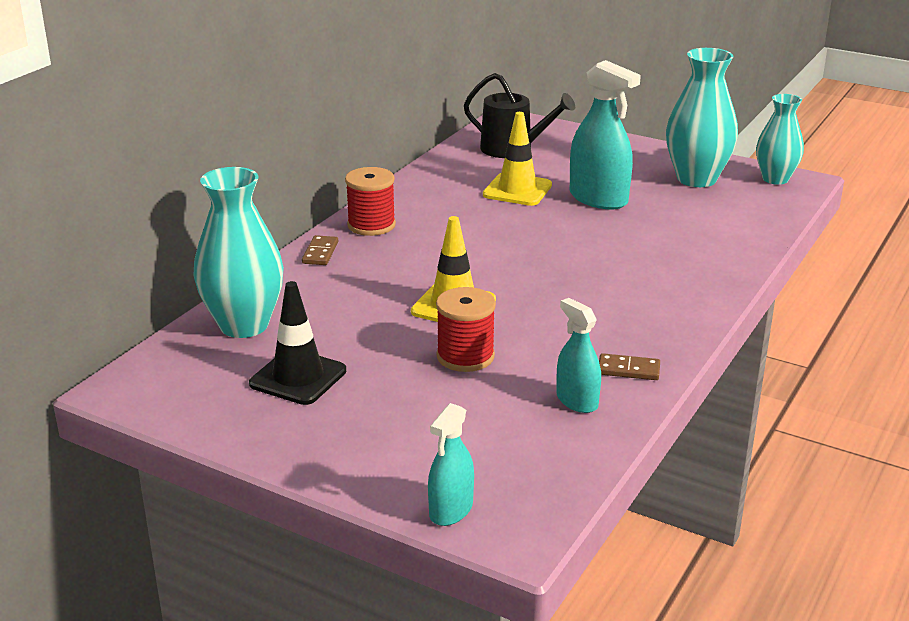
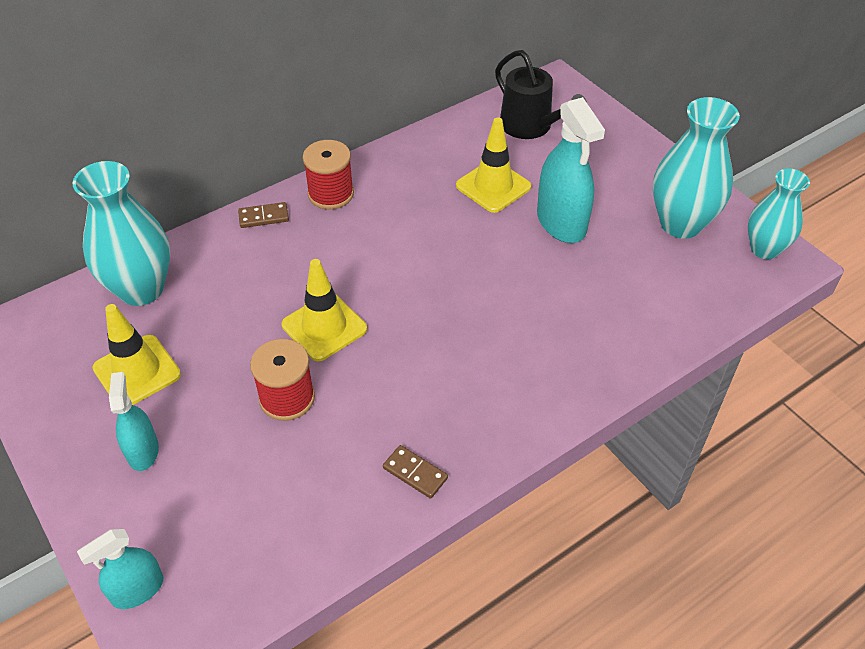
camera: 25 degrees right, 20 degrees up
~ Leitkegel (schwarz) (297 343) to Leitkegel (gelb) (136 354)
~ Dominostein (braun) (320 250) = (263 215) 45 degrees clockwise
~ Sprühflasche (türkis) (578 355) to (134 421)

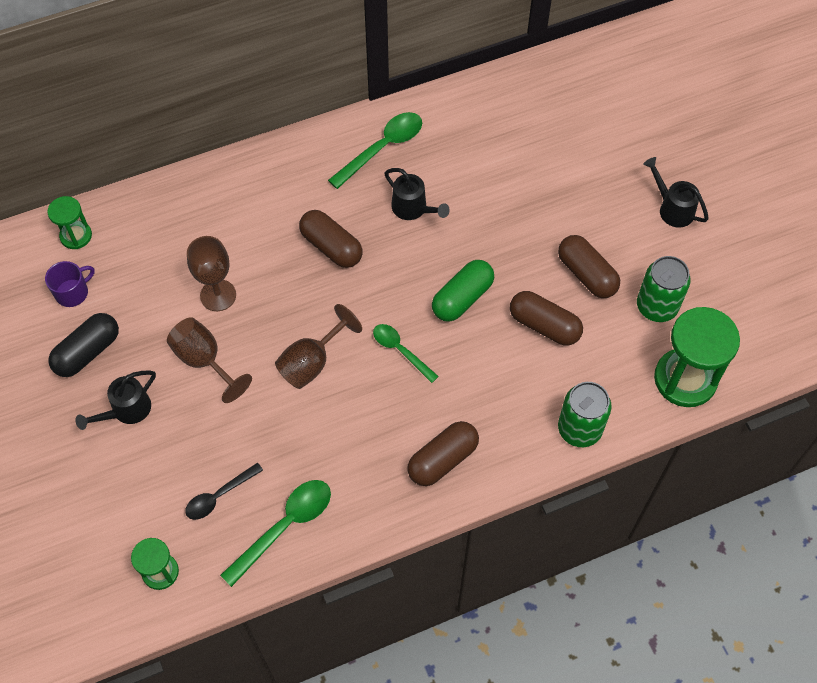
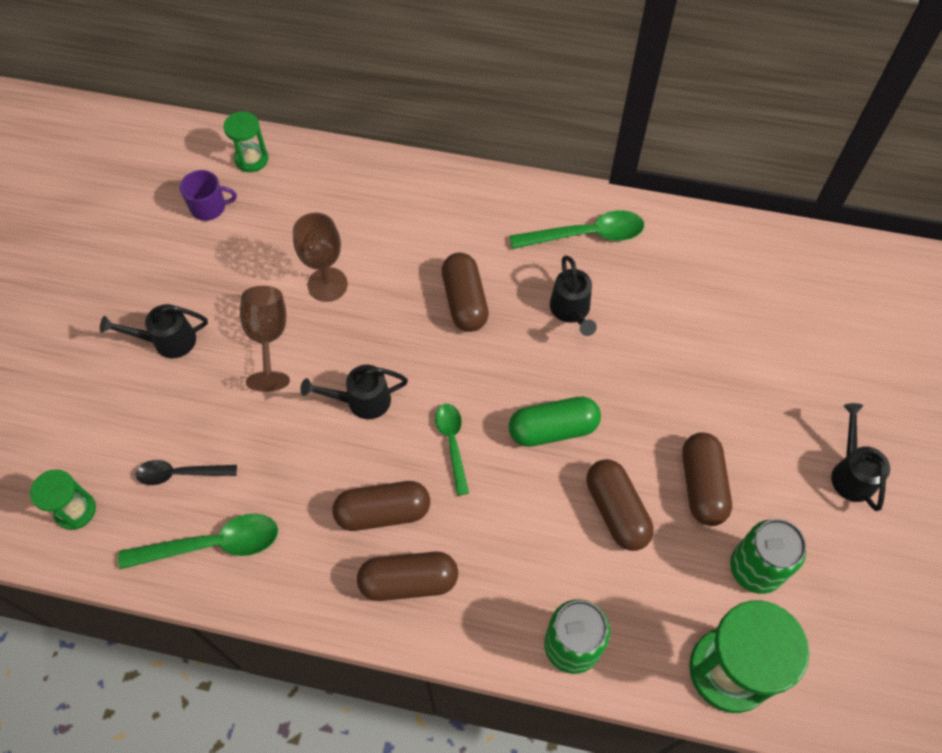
camera: 35 degrees right, 0 degrees up
- Kapsel (schwarz) (83 345)
~ Kelch (braun) (318 346) to Gießkanne (schwarz) (354 392)
+ Kapsel (braun) (381 506)

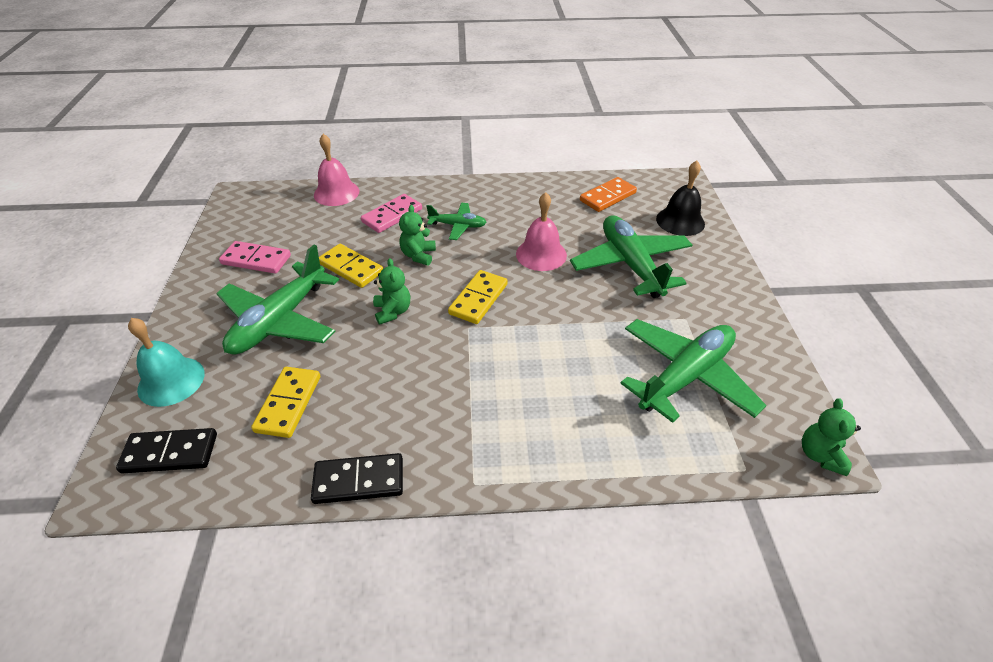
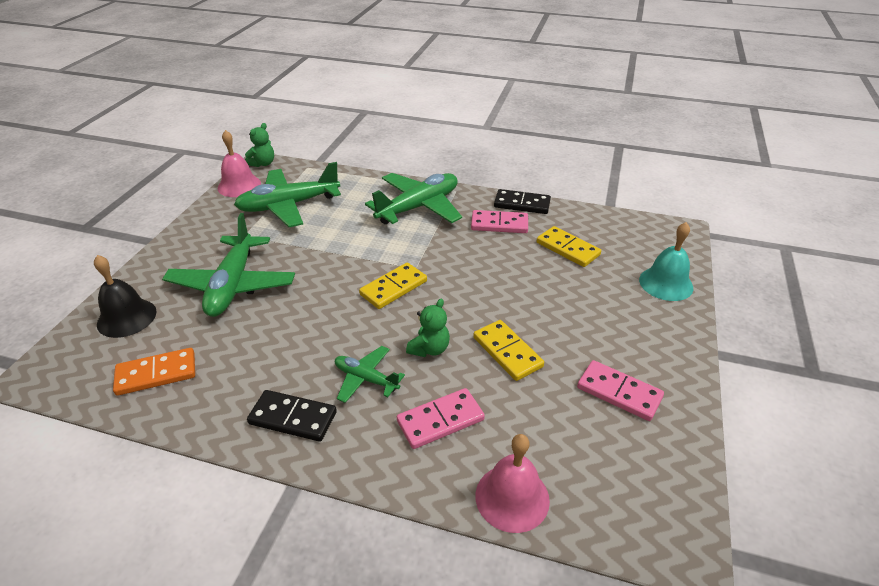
camera: 160 degrees left, 5 degrees down
~ Dominostein (schwarz) (166 451) to (292 416)
~ Flugzeug (grün) (277 299) to (413 198)
~ Dominostein (gelb) (285 402) = (569 246) 75 degrees counterclockwise
- Teddybär (grün) (391 291)
~ Glocke (rosa) (541 231) to (239 163)
+ Dominostein (rosa) (499 221)

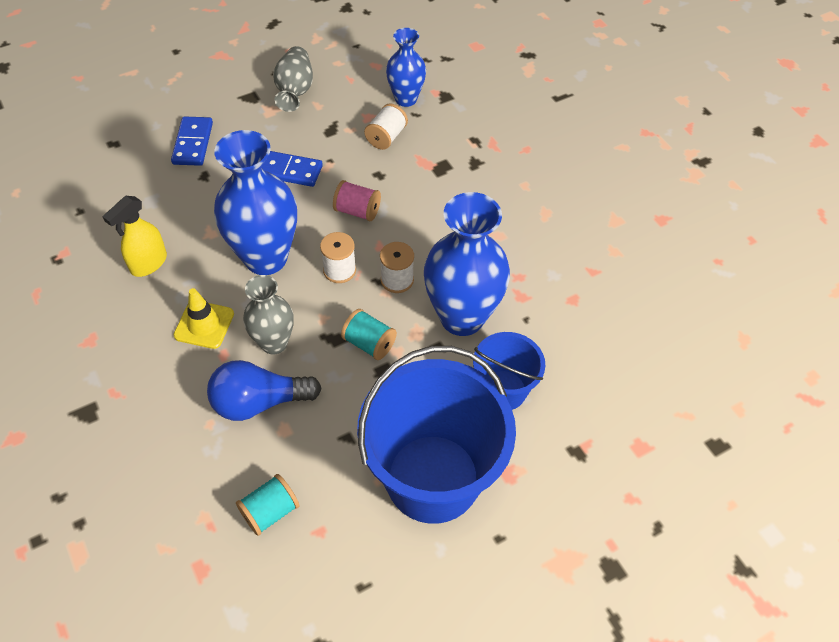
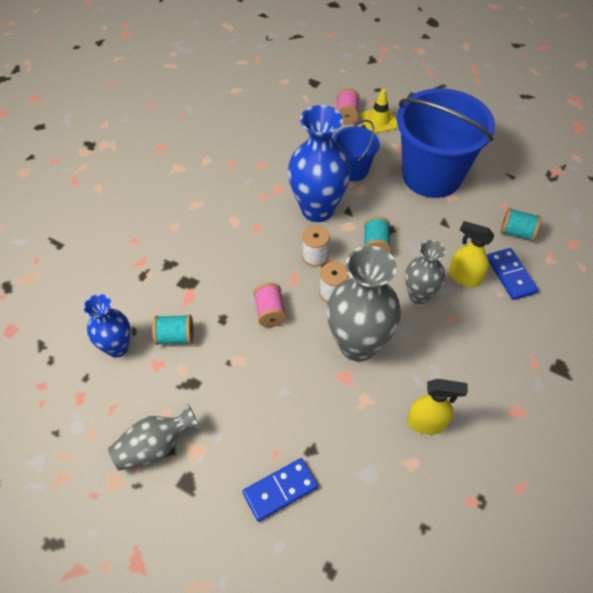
camera: 120 degrees left, 0 degrees up
~ Leitkegel (gelb) (203 318) to (379 111)
~ Glühbirne (blau) (264 390) to Sprühflasche (gelb) (472 254)
~ Vase (blau) (255 202) to Vase (grau) (364 304)
~ Dominostein (blau) (292 169) to (512 274)
~ Garnrolle (weiß) (386 126) to Garnrolle (türkis) (173 330)
+ Garnrolle (rosa) (348 106)

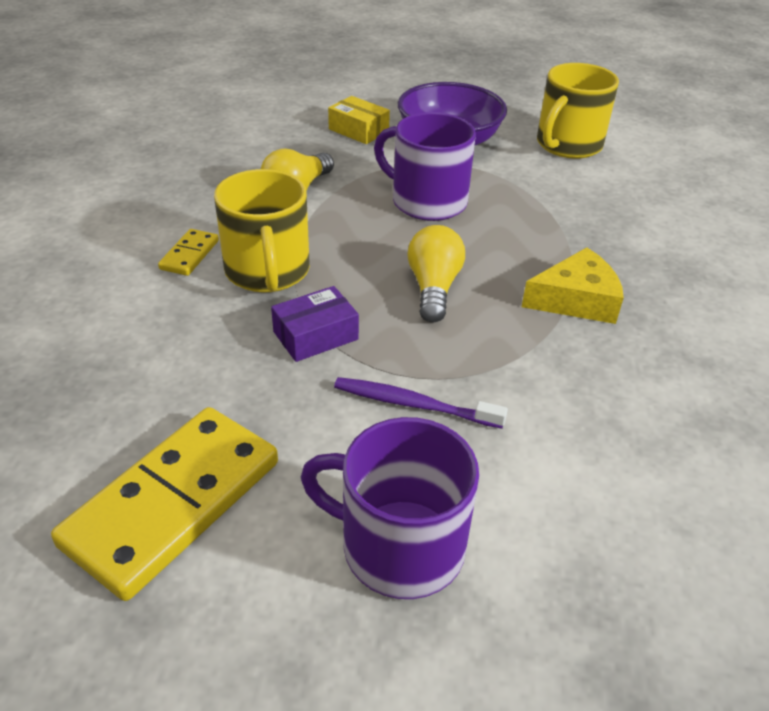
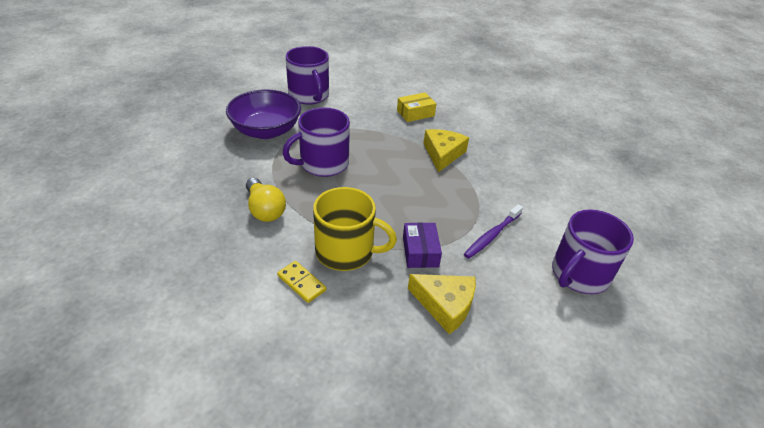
camera: 65 degrees left, 0 degrees up
- Dominostein (gelb) (164 504)
~ Schachtel (gelb) (359 120) to (416 107)
- Glühbirne (gelb) (436 274)
~ Tasse (gelb) (578 111) to Tasse (lila) (307 75)
+ Käse (gelb) (442 304)

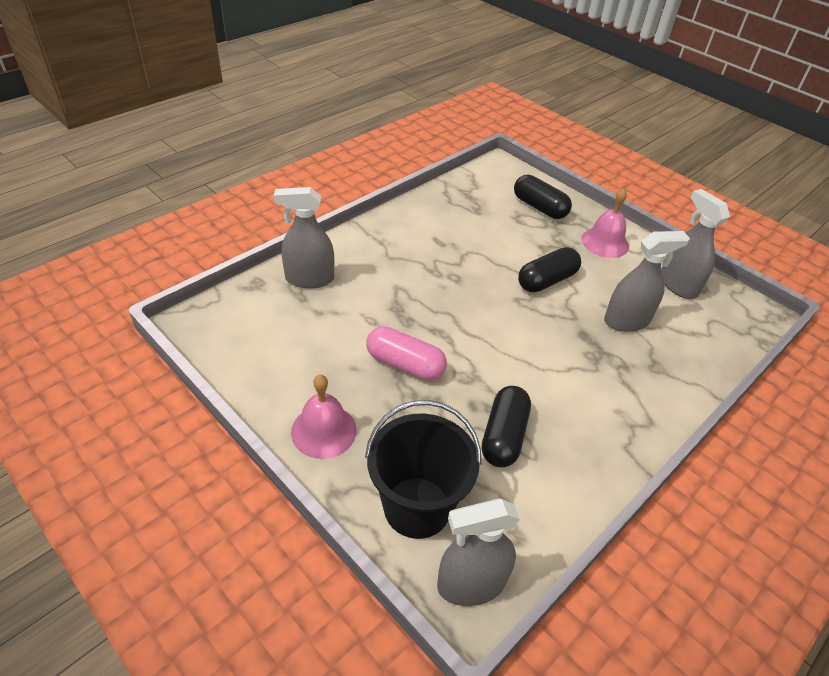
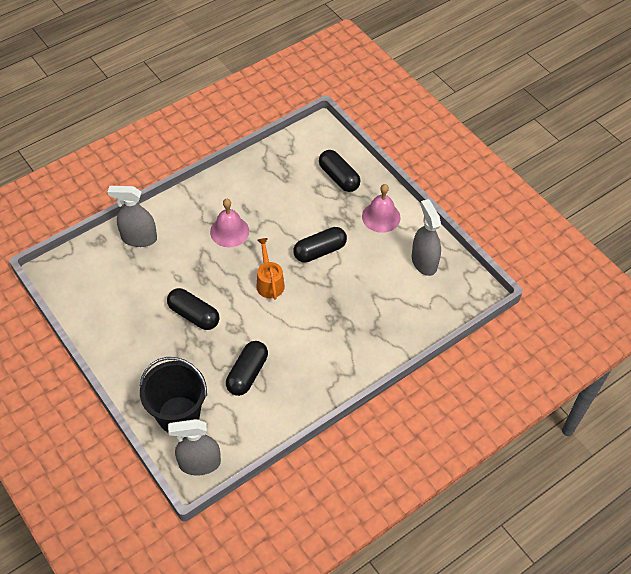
camera: 10 degrees right, 10 degrees up
~ Glocke (rosa) (324 417) to (229 223)
~ Kapsel (rosa) (406 353) to Kapsel (schwarz) (193 309)
- Sprühflasche (grau) (647 281)
+ Gießkanne (orange) (270 269)

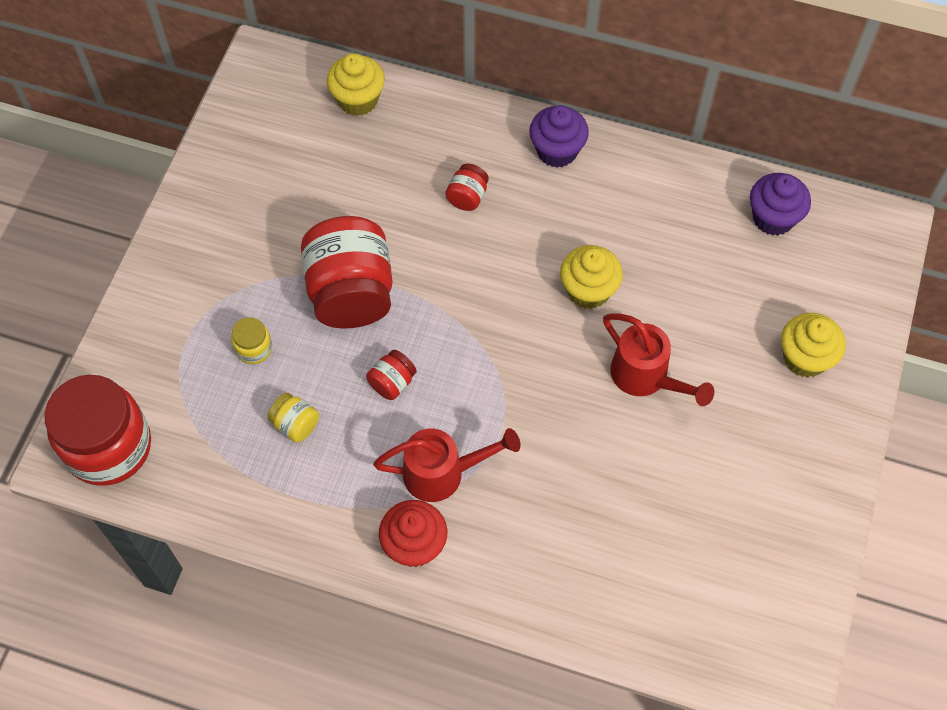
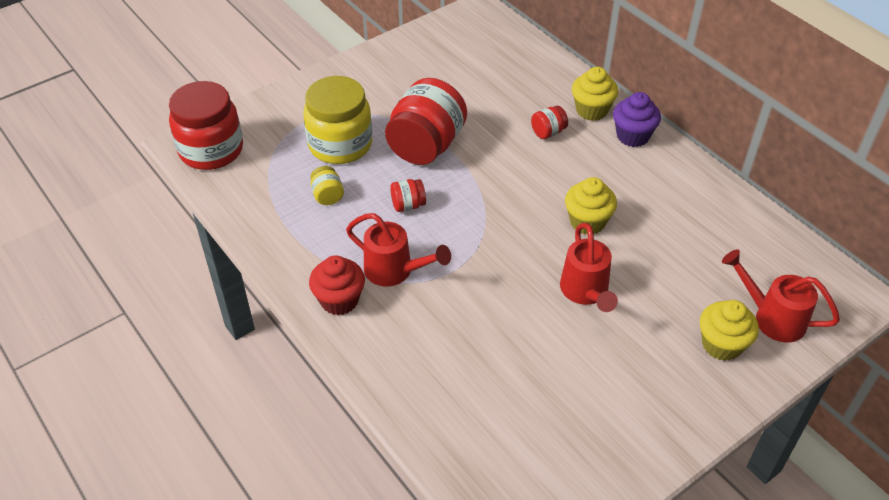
camera: 35 degrees right, 15 degrees down
~ Einmachglas (gelb) (251 340) = (337 120) x2.29
~ Muffin (gelb) (356 84) to (595 94)
- Muffin (lila) (780 204)
+ Gießkanne (rot) (781 296)

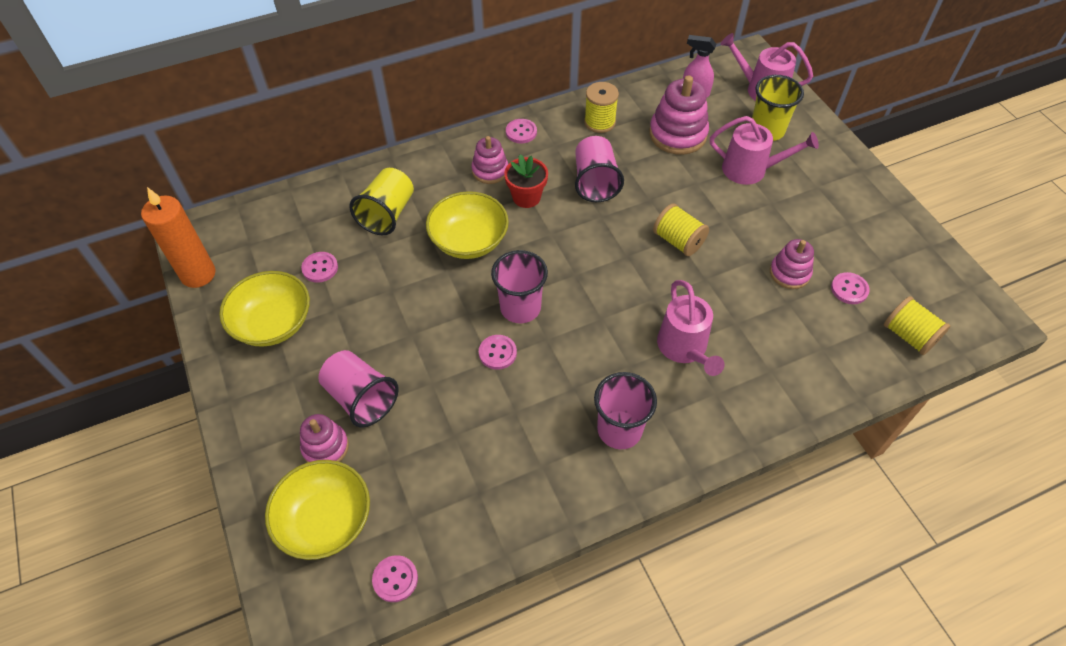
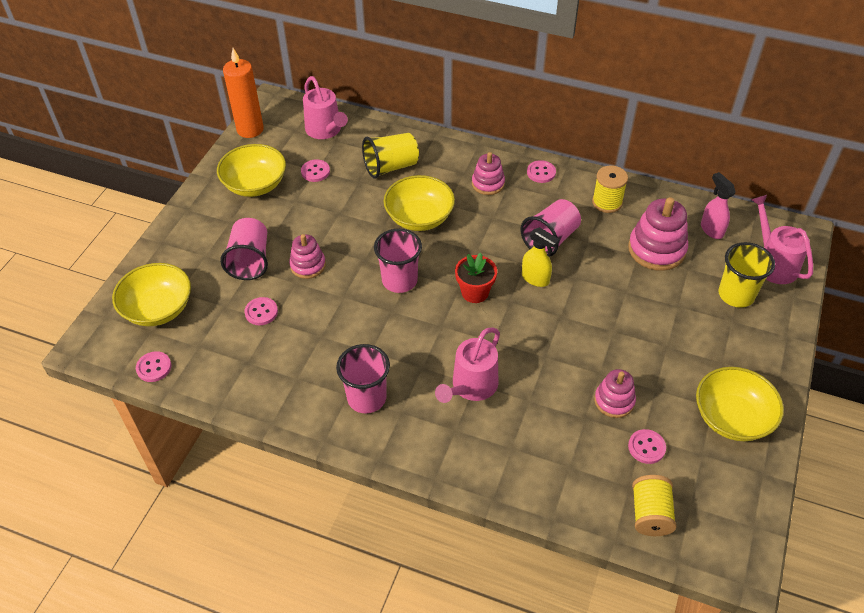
camera: 45 degrees right, 5 degrees down
~ Stapelspielzeug (rosa) (324 438) to (307 256)
~ Knopf (rosa) (498 352) to (261 311)
~ Blumentopf (rot) (526 181) to (476 278)
- Garnrolle (gelb) (681 229)
~ Gießkanne (rosa) (764 150) to (325 107)
+ Sprühflasche (gelb) (541 257)
+ Schüssel (gelb) (740 404)

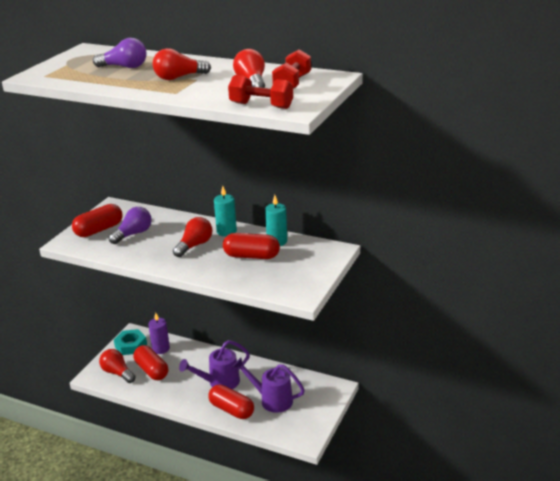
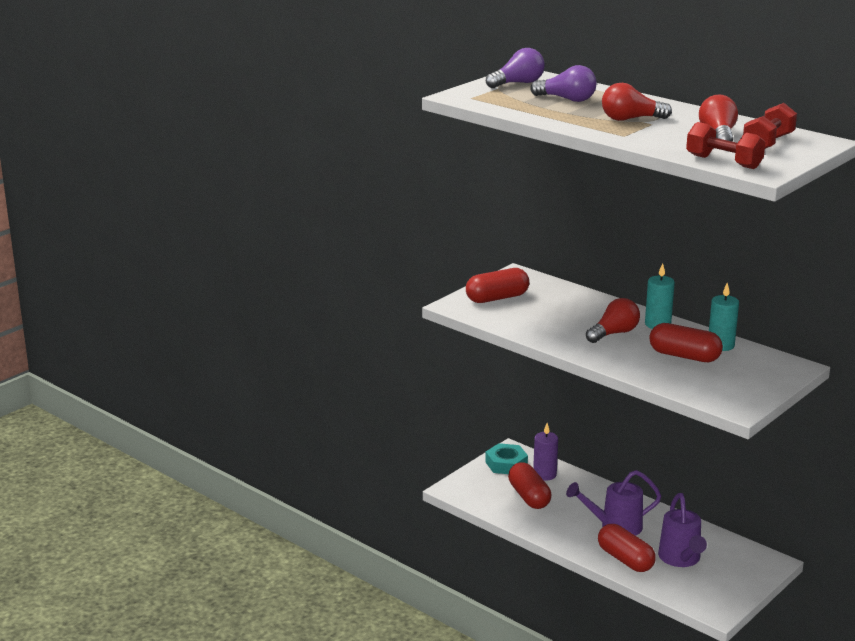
camera: 15 degrees right, 5 degrees down
- Glühbirne (rot) (117 366)
~ Glühbirne (lila) (130 225) to (515 68)
~ Gießkanne (lila) (269 385) = (682 530) 135 degrees counterclockwise

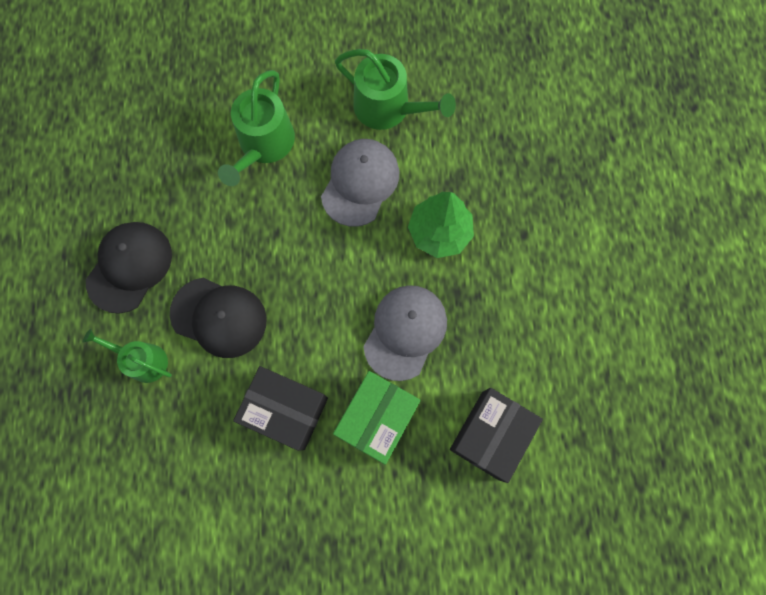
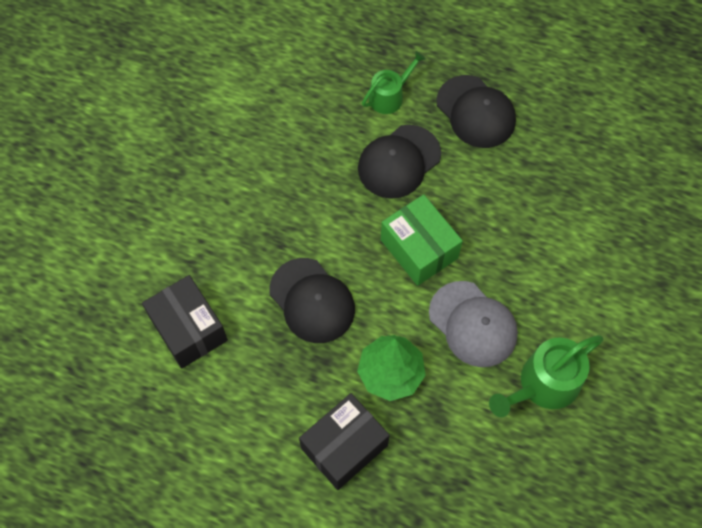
camera: 115 degrees right, 10 degrees down
- Gießkanne (grün) (256 128)
~ Schachtel (schwarz) (280 408) to (344 441)
~ Schachtel (grün) (377 418) to (422 240)
~ Kappe (grau) (405 333) to Kappe (schwarz) (312 300)

